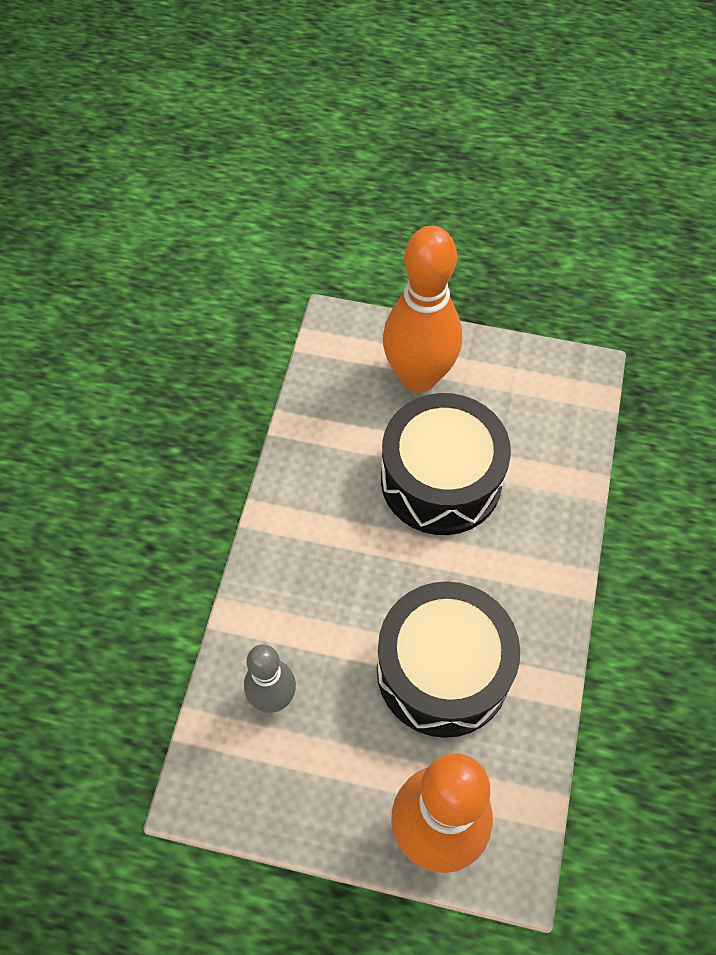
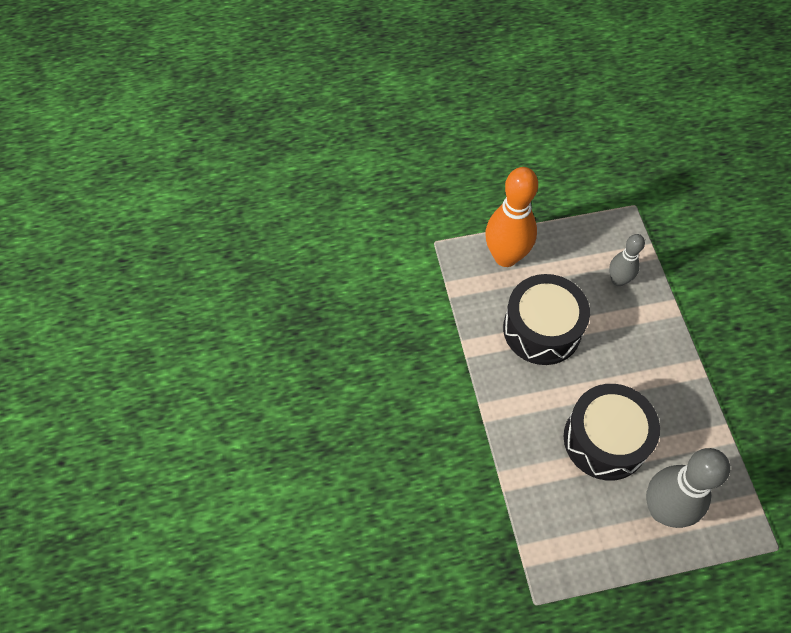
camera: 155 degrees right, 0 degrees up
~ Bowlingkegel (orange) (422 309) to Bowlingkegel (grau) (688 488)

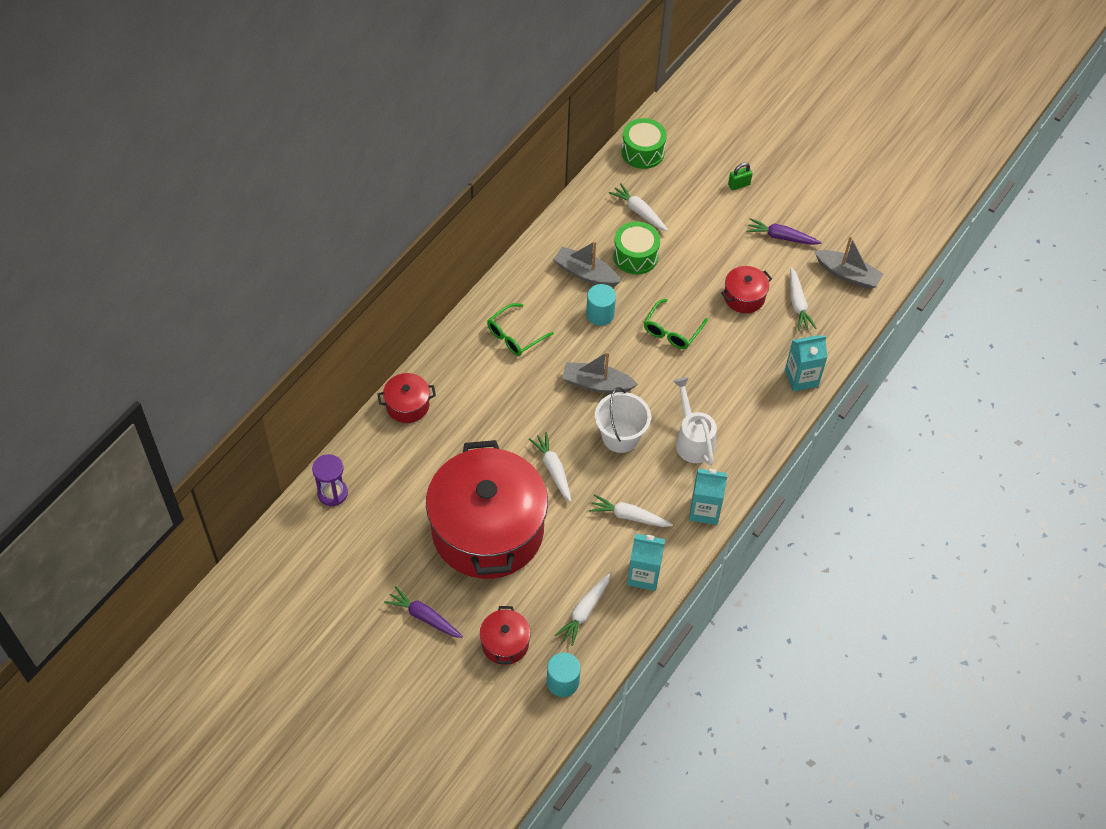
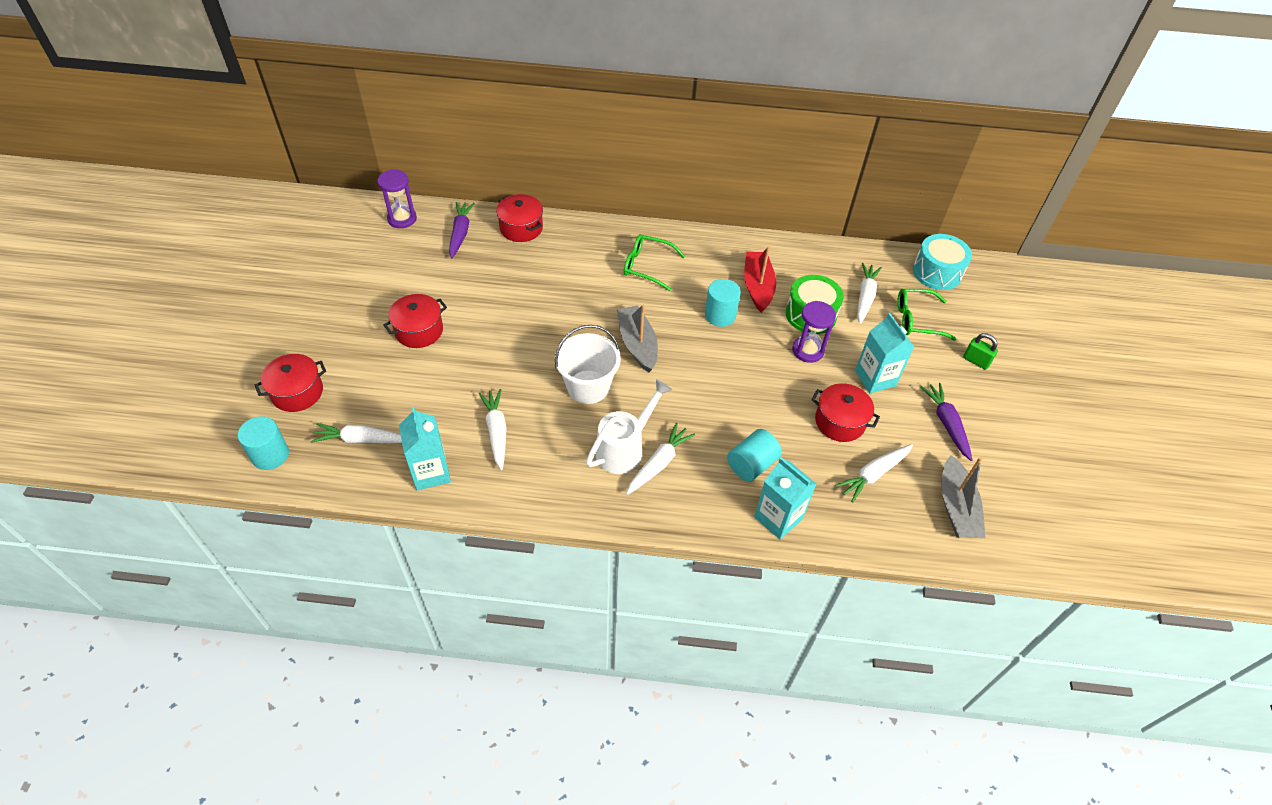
camera: 60 degrees right, 5 degrees down
~ Karotte (lila) (423 612) to (462 230)
~ Kochtopf (rot) (487 509) = (415 321) x0.41
~ Karotte (weiß) (550 467) to (660 459)
~ Boot (grau) (587 264) to Boot (rot) (760 279)
~ Trommel (grün) (644 143) to Trommel (türkis) (942 262)
~ Brille (grün) (676 324) to (926 315)
~ Getränkekarton (türkis) (708 497) to (884 353)
+ Vollzylinder (türkis) (754 455)
+ Sanduhr (lila) (814 332)

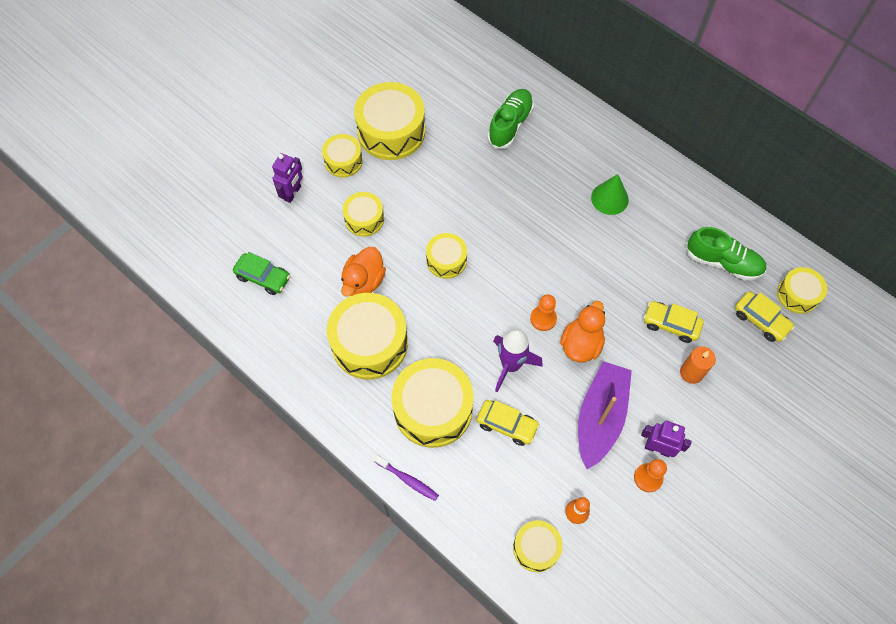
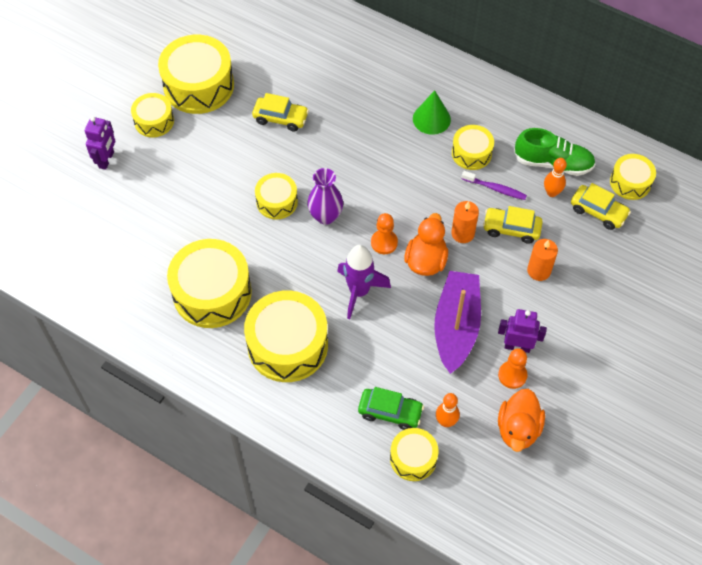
camera: 10 degrees left, 5 degrees down
~ Auto (grün) (261 273) to (391 408)
~ Ente (orange) (363 271) to (521 420)
~ Trommel (gelb) (363 214) to (473 147)
~ Zahnbürste (lila) (406 478) to (494 185)
~ Auto (gelb) (508 423) to (280 112)
- Schuh (grün) (510 119)
+ Vase (lila) (325 196)
+ Kerze (orange) (465 222)
+ Bowlingkegel (orange) (555 177)

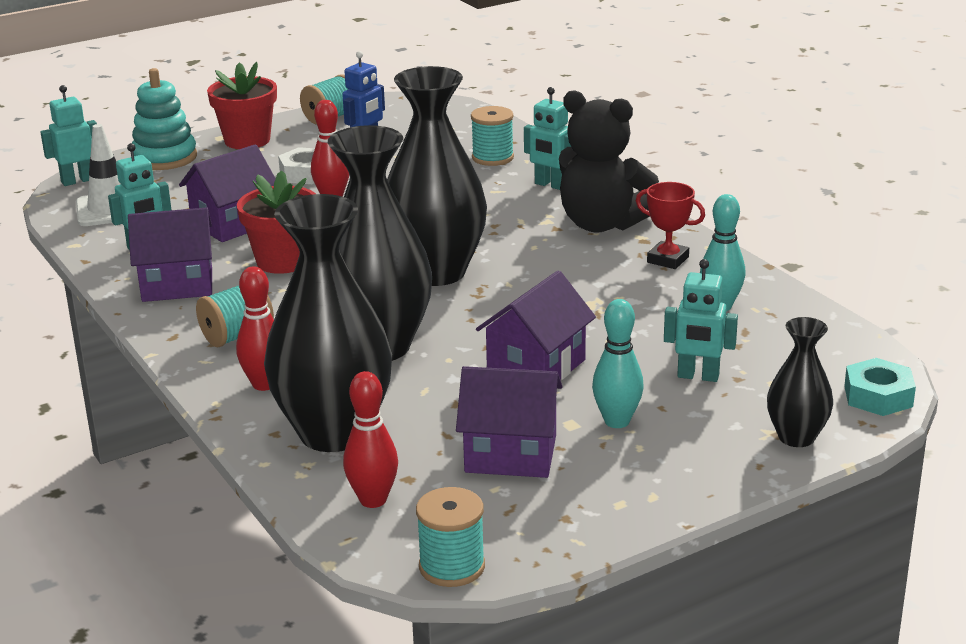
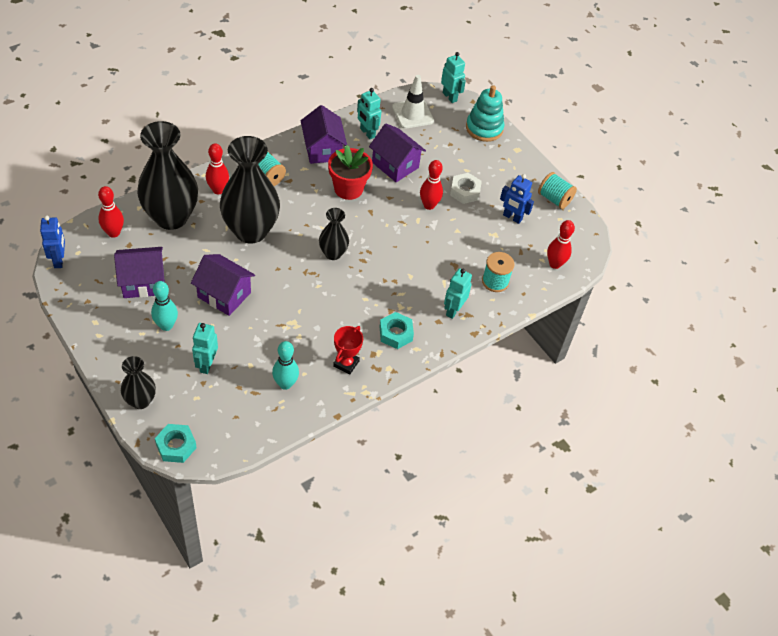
camera: 80 degrees right, 25 degrees up
- Blumentopf (rot) (242 105)
~ Vase (schwarz) (437 176) = (334 234) x0.51
~ Garnrolle (türkis) (450 537) to Roboter (blau) (52 242)
~ Haus (lila) (509 422) = (139 272) 75 degrees clockwise
~ Teddybär (schwarz) (609 161) to Sechskantmutter (türkis) (396 330)
+ Bowlingkegel (rot) (561 244)

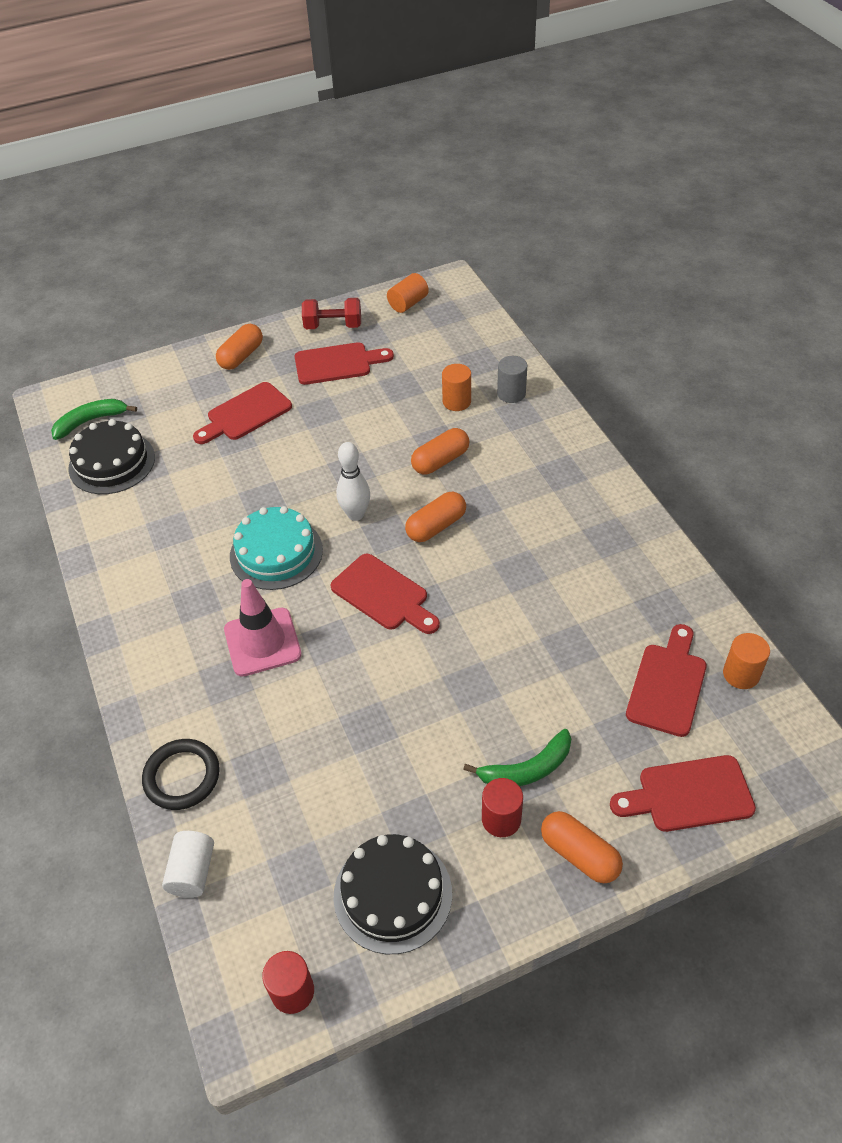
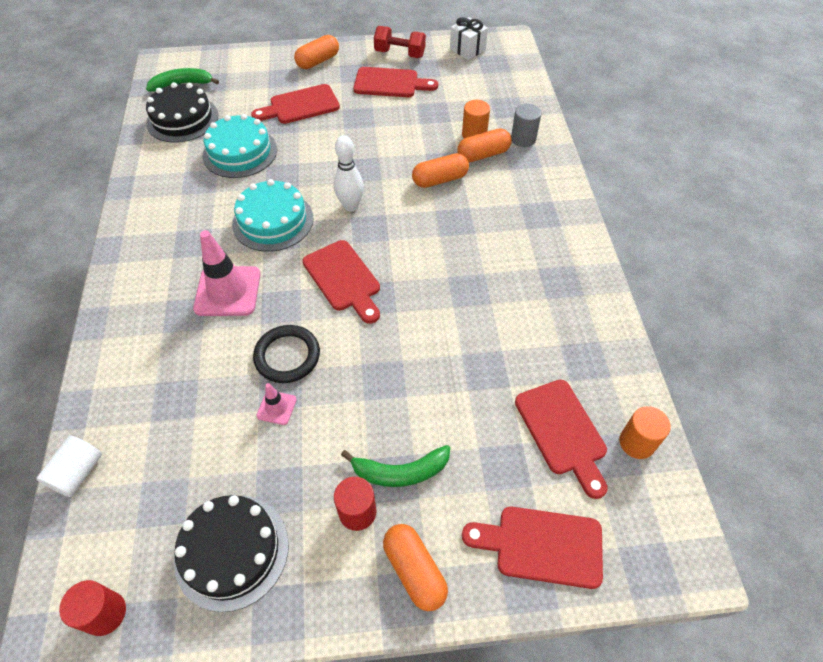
camera: 15 degrees right, 5 degrees up
~ Ring (schwarz) (181 774) to (286 354)
~ Vollzylinder (orange) (408 293) to Geschenk (weiß) (469 38)
~ Kapsel (orange) (435 517) to (484 145)
~ Schneidebrett (rot) (666 680) = (561 439) 120 degrees clockwise
+ Kuchen (türkis) (240 146)
+ Leitkegel (rosa) (276 404)

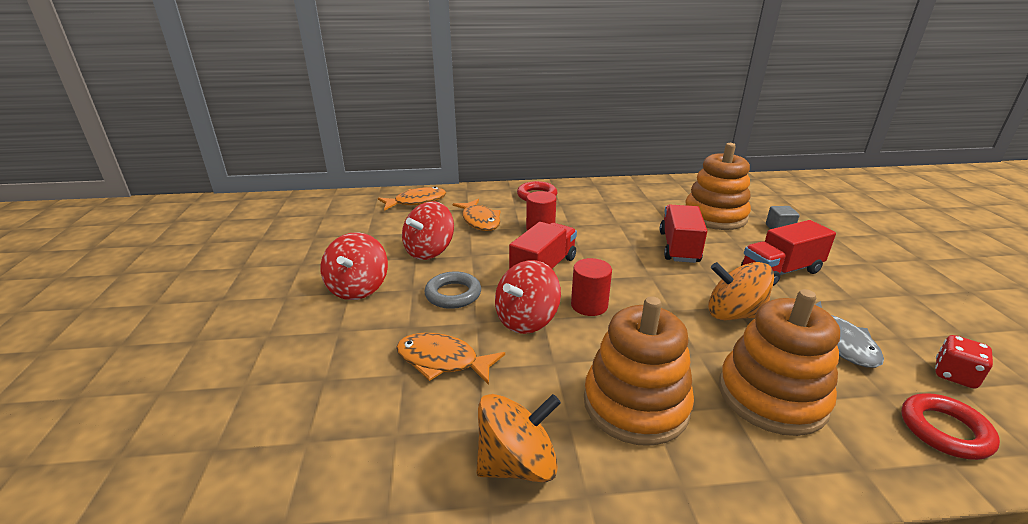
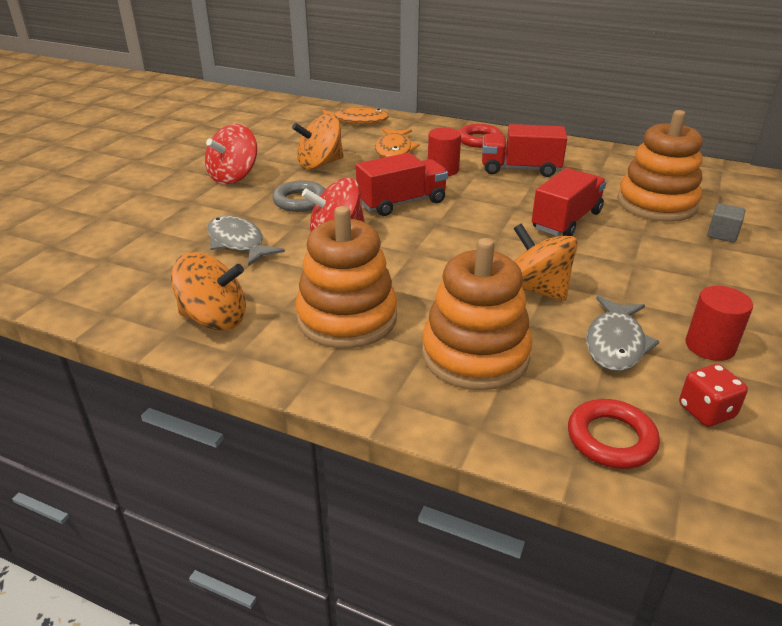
camera: 30 degrees right, 5 degrees up
~ Fisch (orange) (450 359) to Fisch (grau) (246 241)
~ Kreisel (rot) (428 230) to Kreisel (orange) (318 141)
~ Vollzylinder (rot) (591 287) to (719 323)
~ Lastwagen (rot) (788 253) to (524 150)

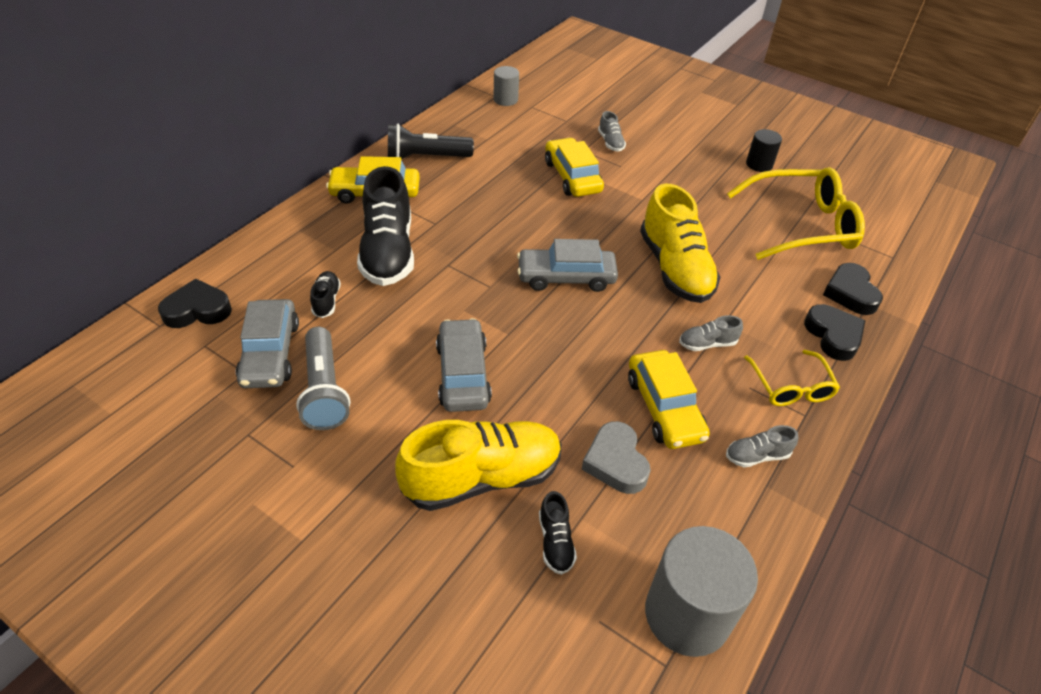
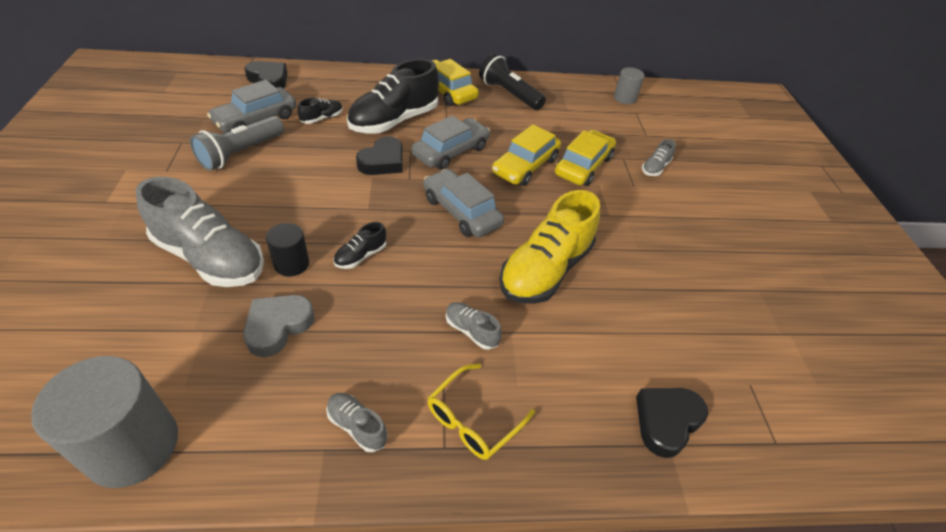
camera: 50 degrees right, 0 degrees up
~ Schuh (gelb) (478 465) to Schuh (grau) (200 232)
~ Auto (grau) (464 365) to (450 143)
~ Schuh (schwarz) (558 533) to (360 245)
~ Auto (gelb) (669 399) to (526 155)
- Brille (gelb) (796 213)
~ Vollzylinder (schwarz) (764 150) to (287 249)
~ Herz (schwarz) (834 332) to (379 155)

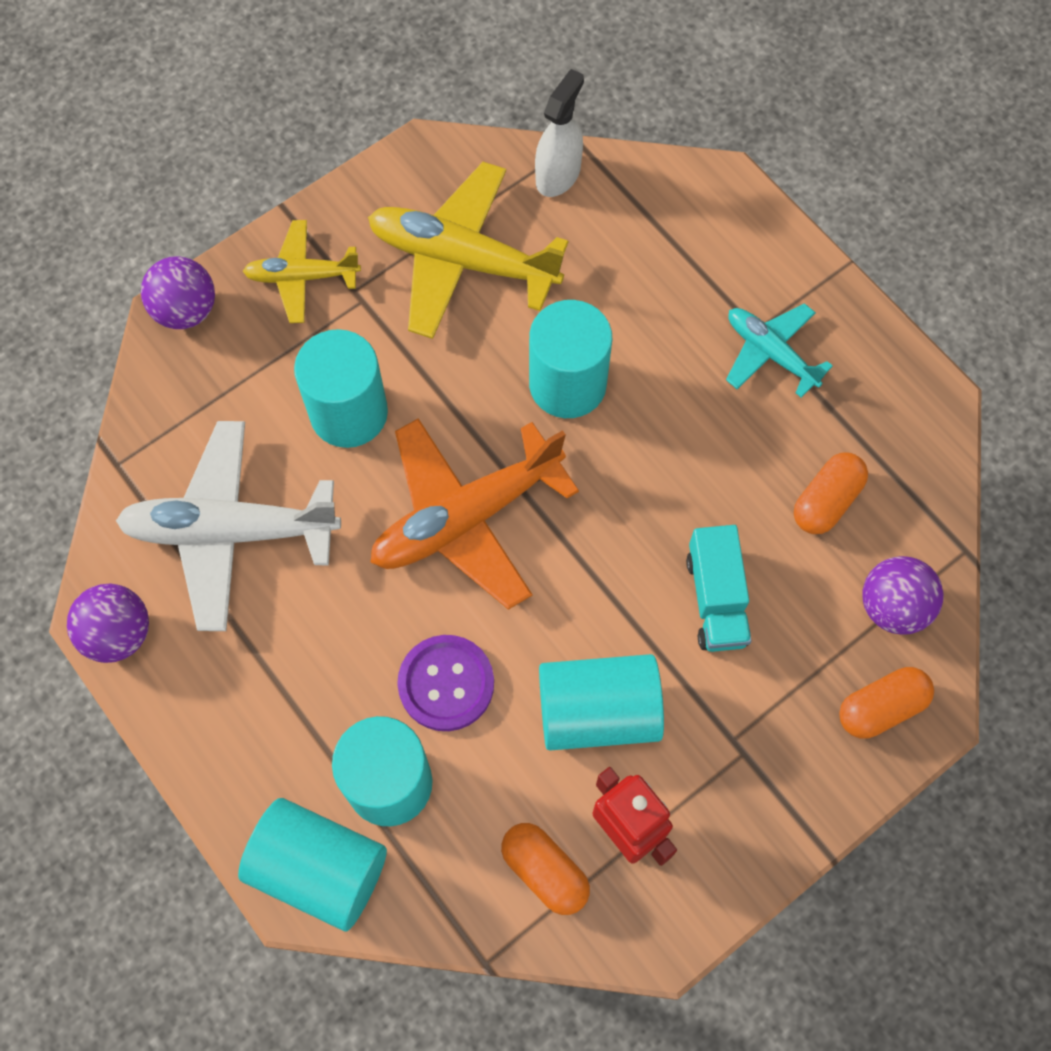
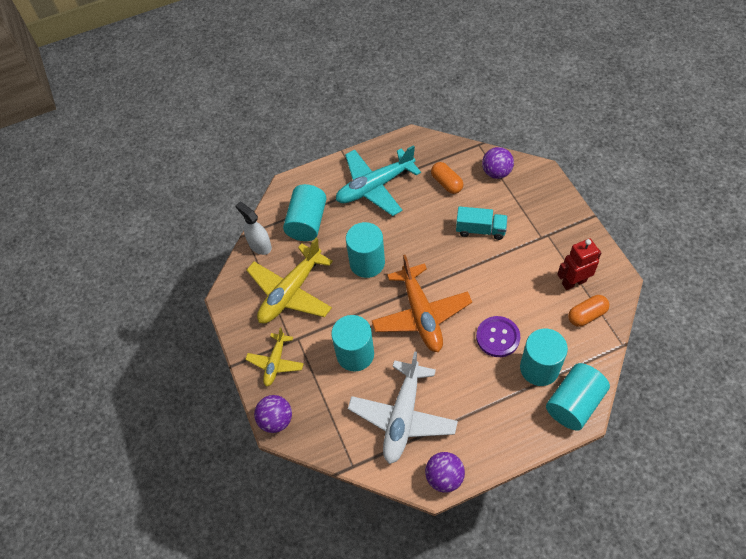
camera: 70 degrees left, 10 degrees down
~ Vollzylinder (türkis) (601 702) to (305 212)
~ Flugzeug (türkis) (779 350) = (378 180) x1.76
- Kapsel (orange) (886 703)

